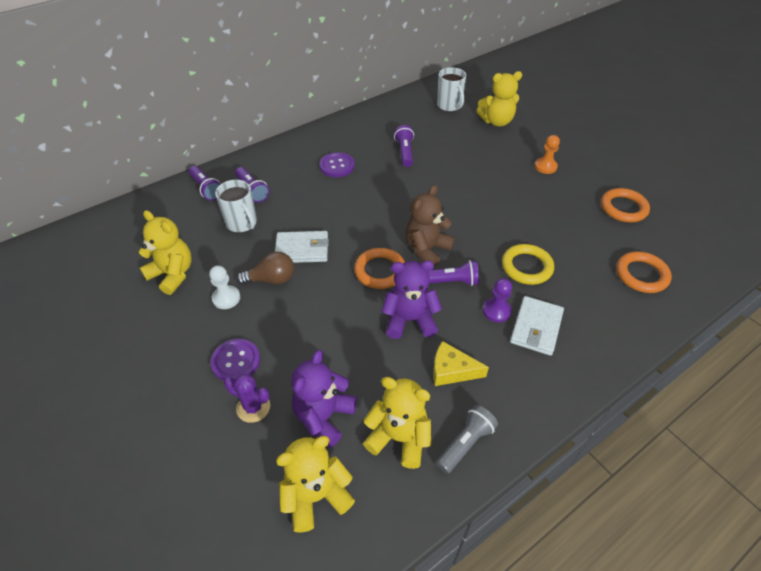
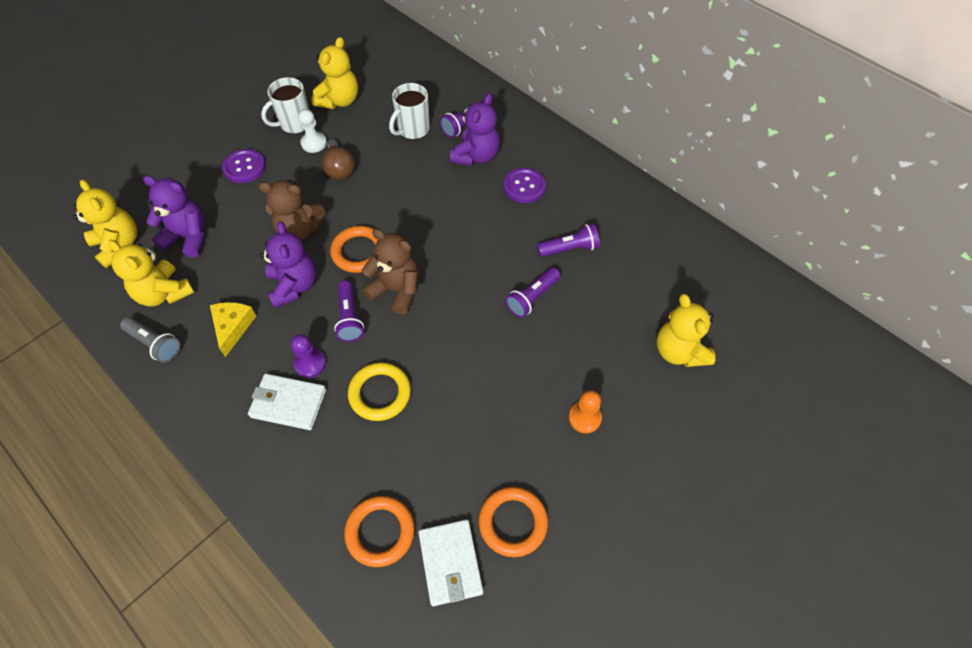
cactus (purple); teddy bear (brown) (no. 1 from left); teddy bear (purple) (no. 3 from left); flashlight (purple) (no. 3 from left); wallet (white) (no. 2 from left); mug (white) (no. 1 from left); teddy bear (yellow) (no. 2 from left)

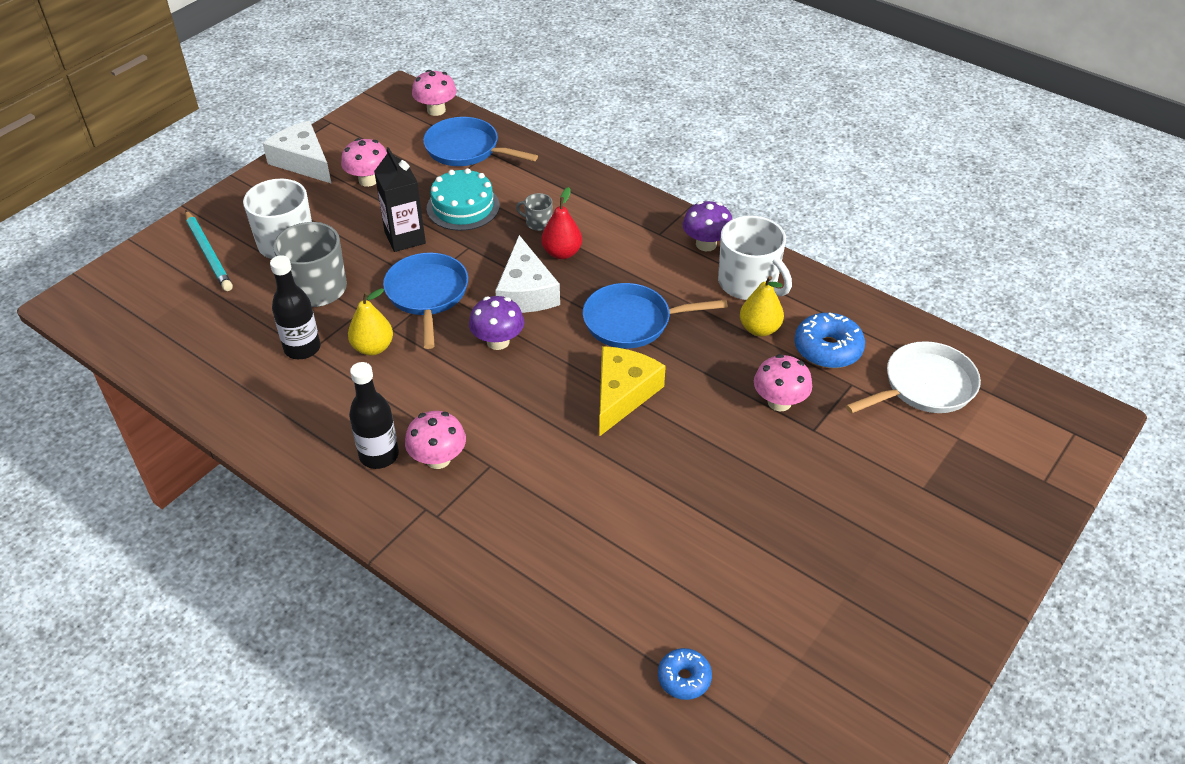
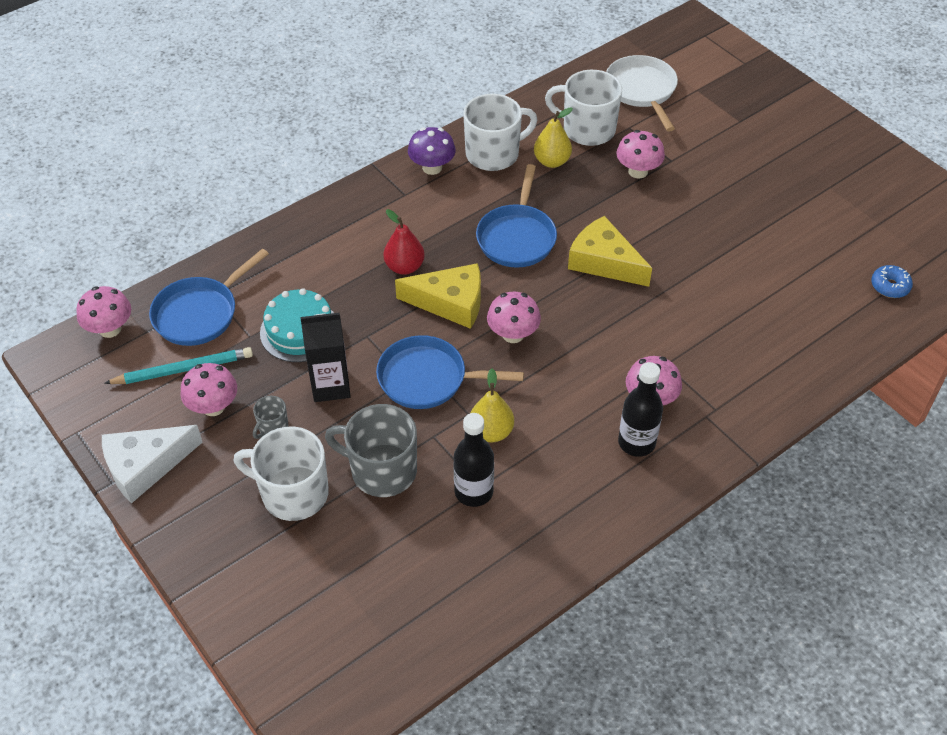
pencil (turquoise); mug (grey) (no. 1 from left); mug (white) (no. 3 from left); mushroom (pink) (no. 3 from left); cheese (yellow) (no. 1 from left)

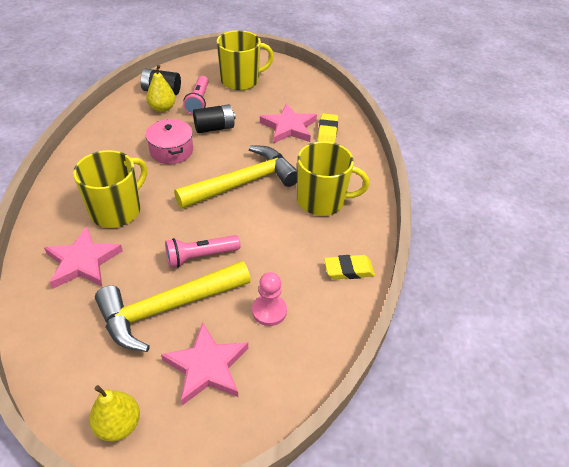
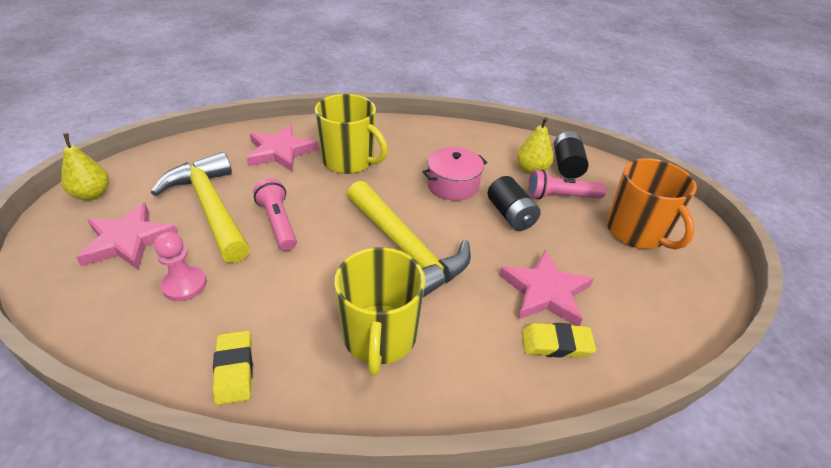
mug (orange)

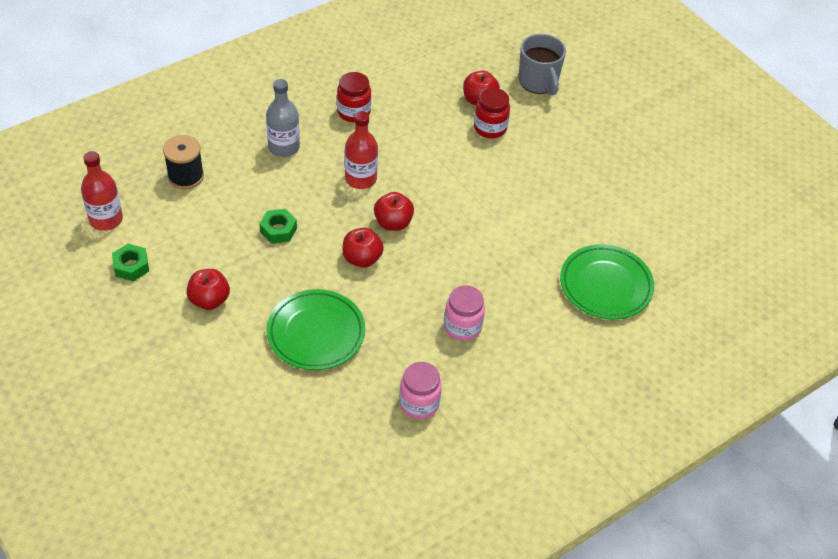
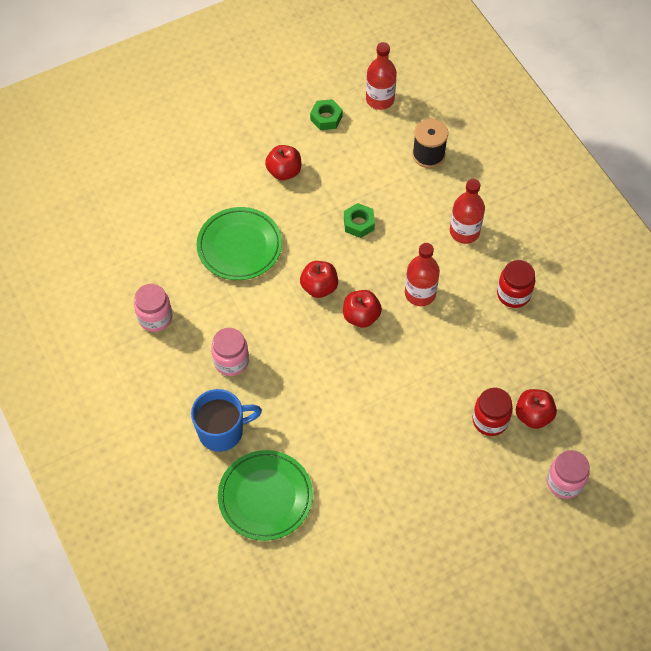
mug (blue); jar (pink) (no. 3 from left); bottle (red) (no. 3 from left)

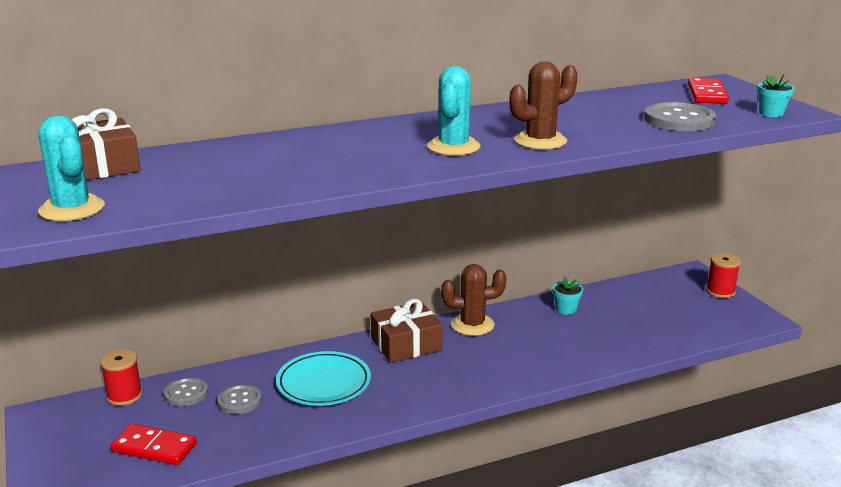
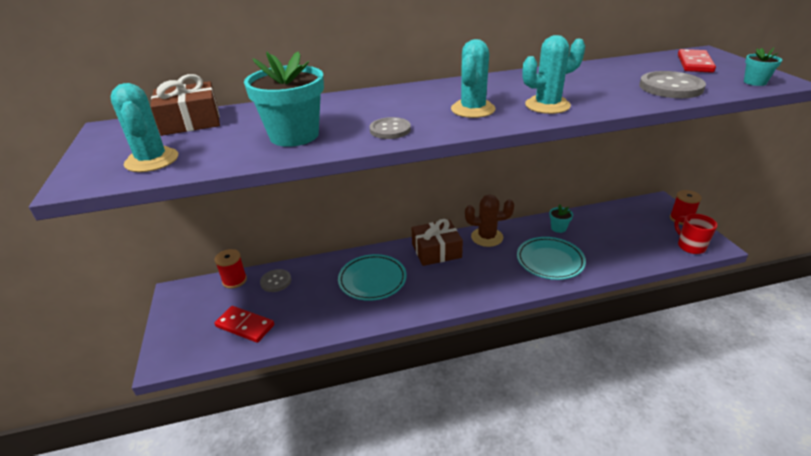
flower pot (turquoise) (no. 1 from left); plate (turquoise) (no. 2 from left); mug (red); button (grey) (no. 2 from left); cactus (turquoise) (no. 3 from left)

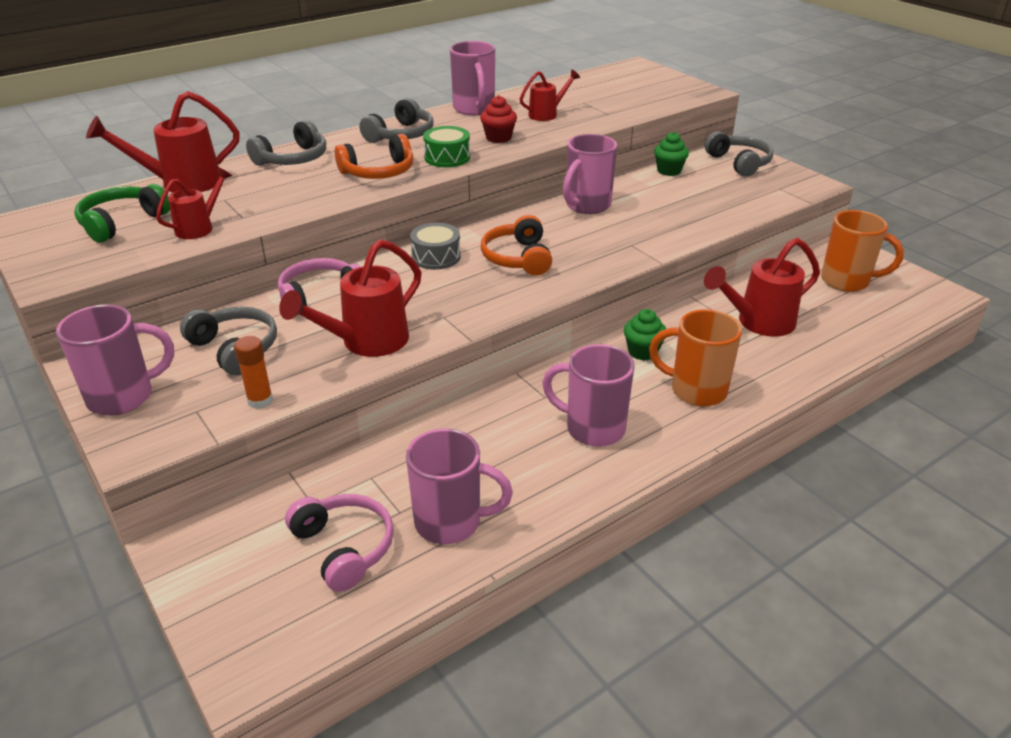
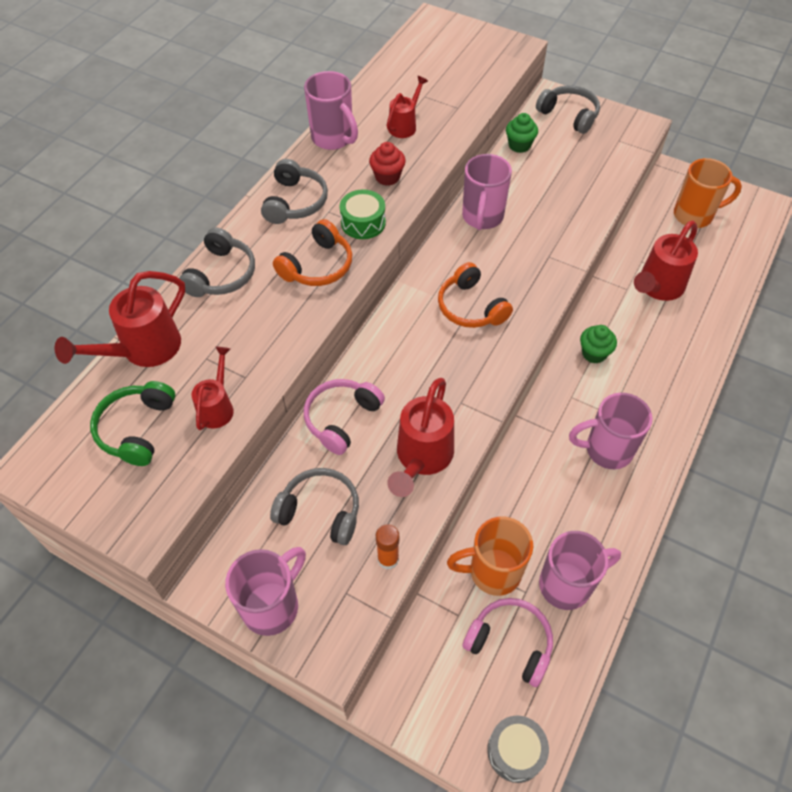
drum (grey); mug (orange) (no. 1 from left)

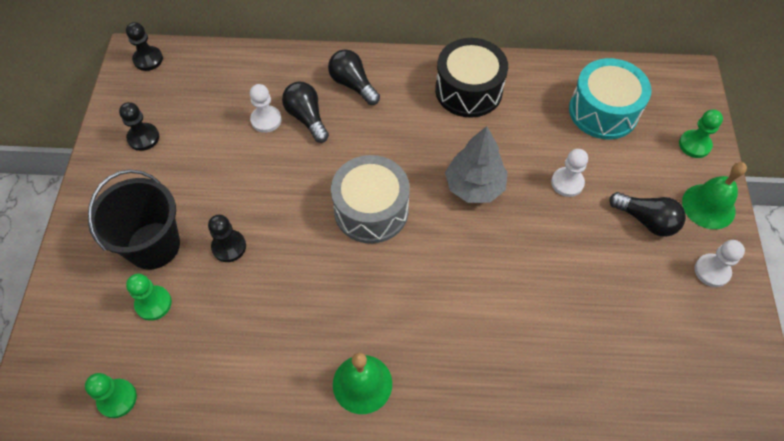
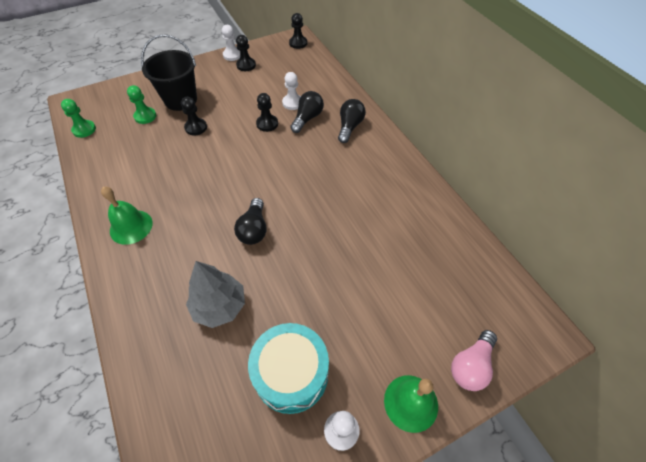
drum (grey); drum (black); pawn (black) (no. 3 from left); tree (grey); pawn (white) (no. 1 from left); drum (turquoise); light bulb (black) (no. 1 from left); light bulb (pink)

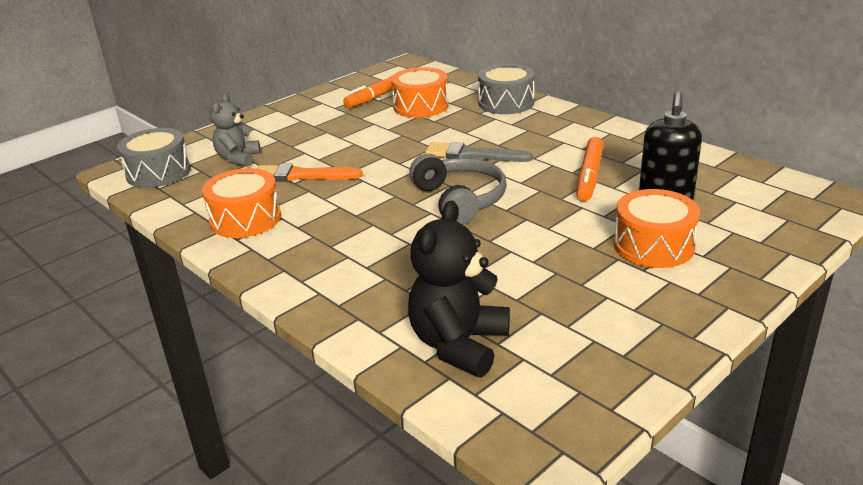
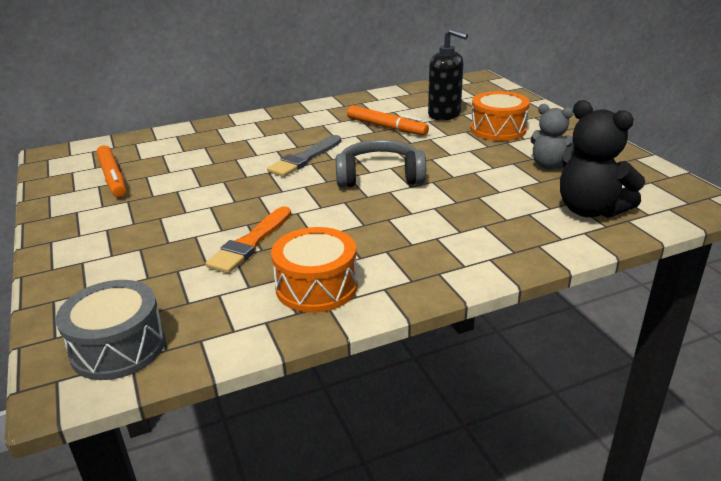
drum (orange) (no. 2 from left in the first image); drum (grey) (no. 2 from left in the first image); teddy bear (grey)

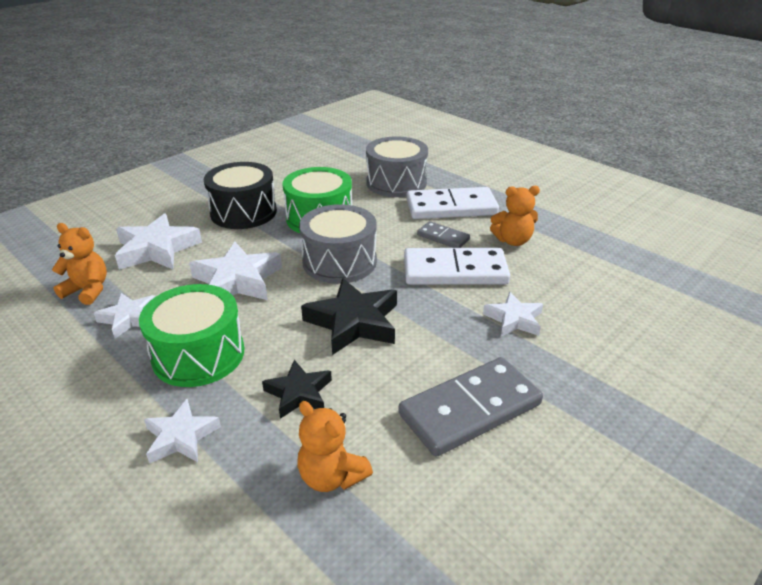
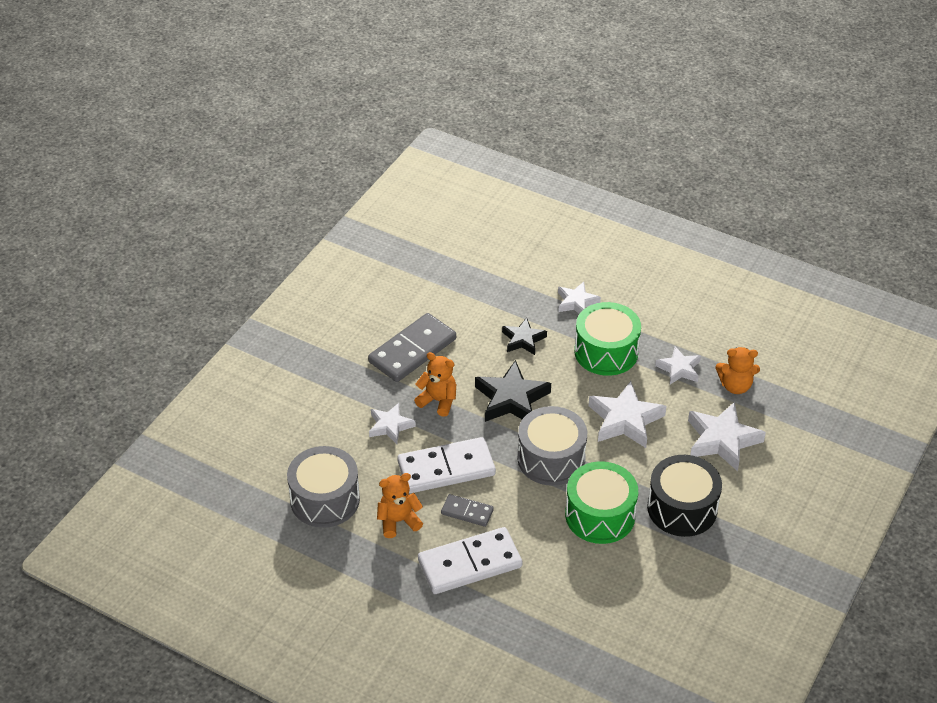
teddy bear (orange) (no. 2 from left); drum (grey) (no. 1 from left)

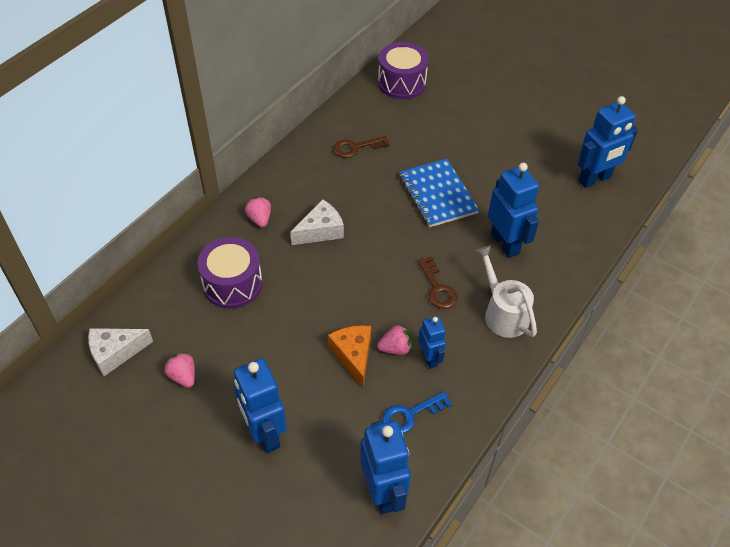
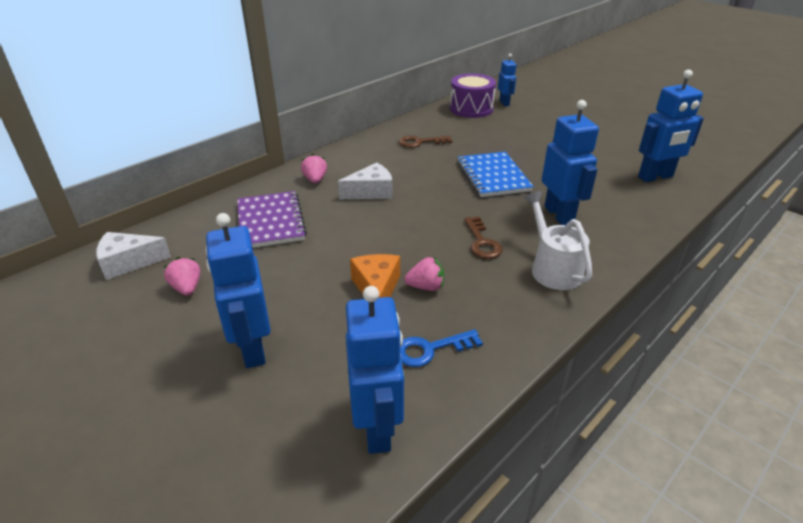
robot (blue) (no. 3 from left); notebook (purple)

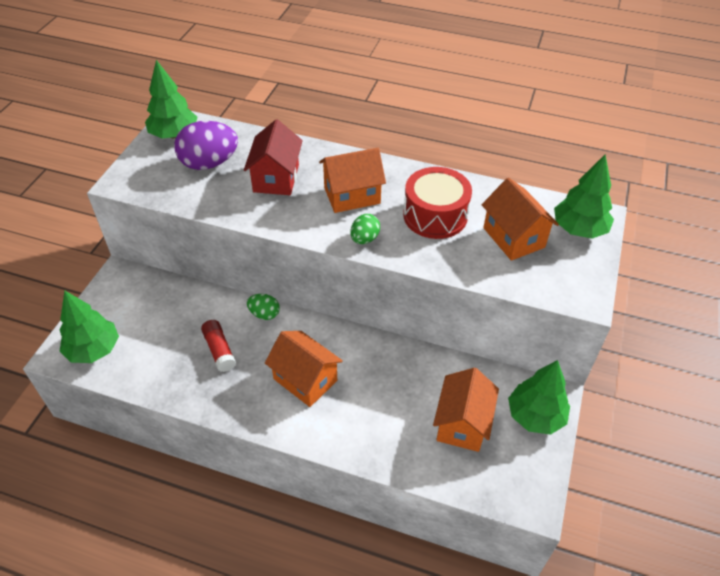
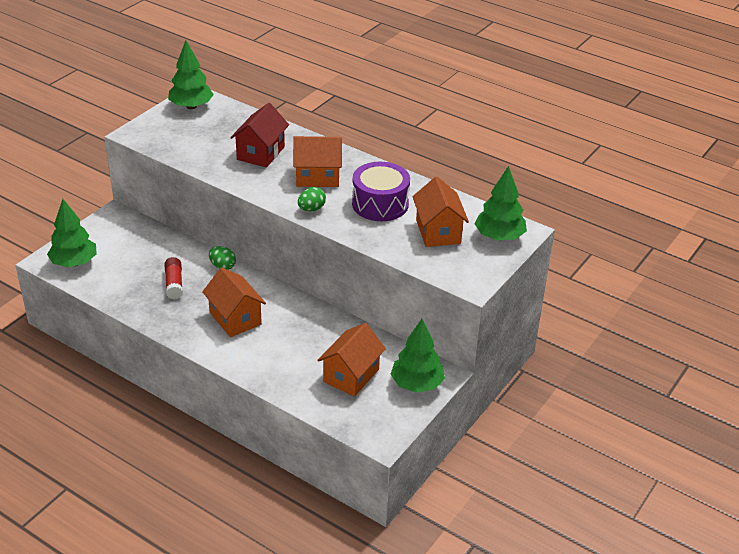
egg (purple); drum (purple)

